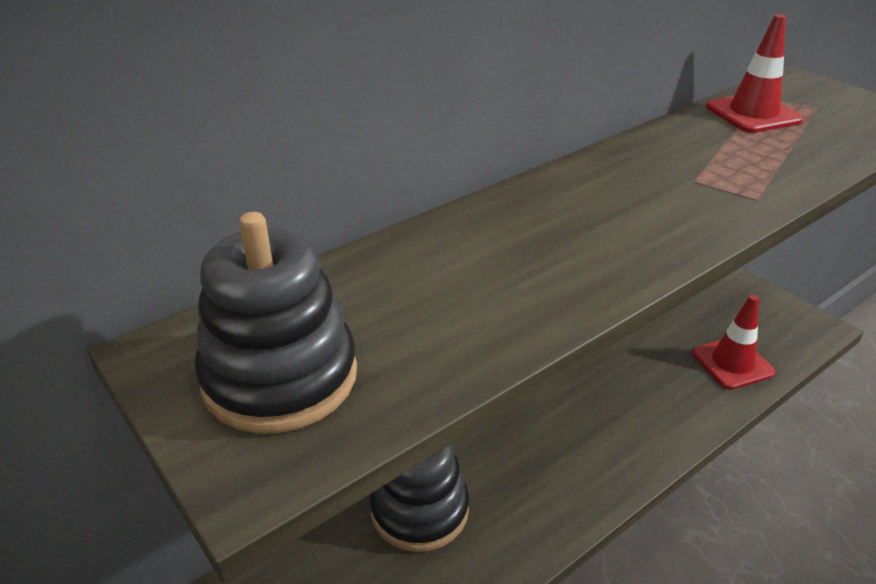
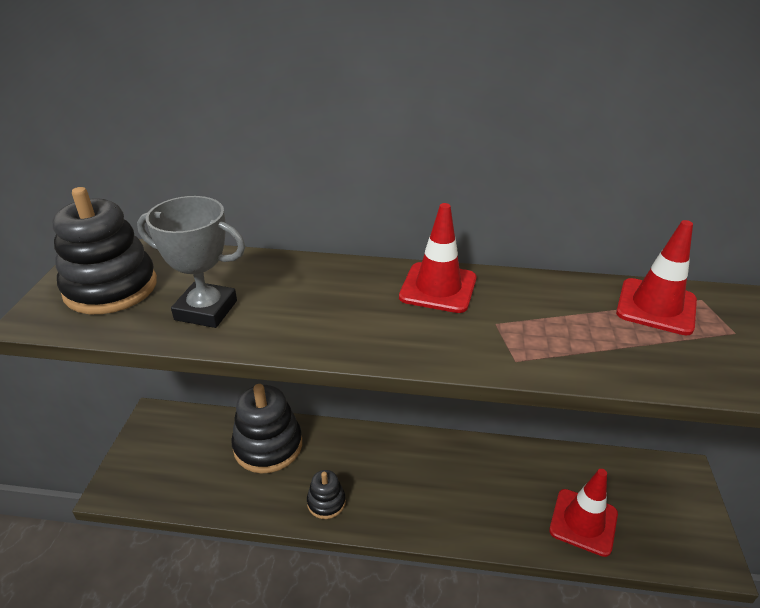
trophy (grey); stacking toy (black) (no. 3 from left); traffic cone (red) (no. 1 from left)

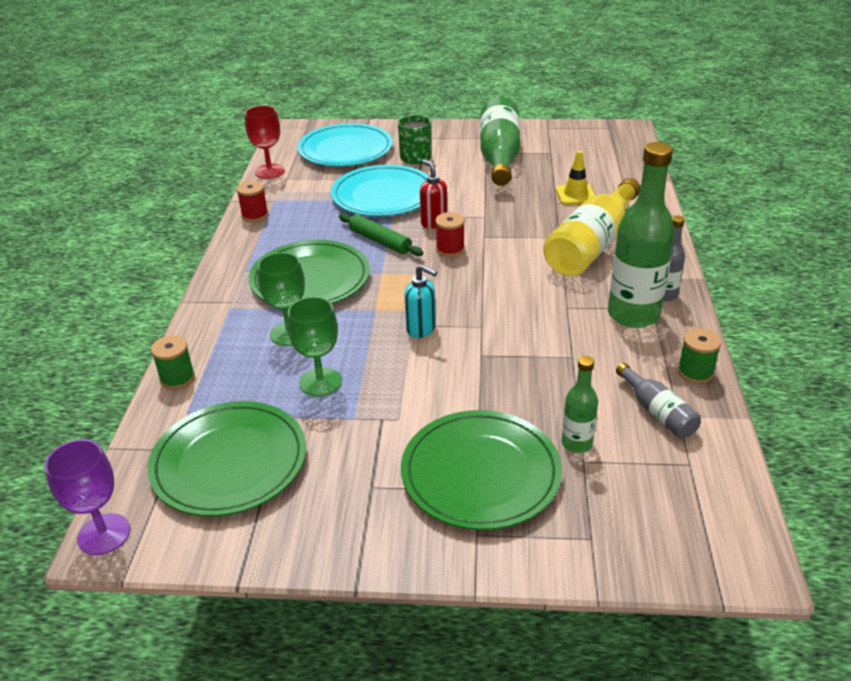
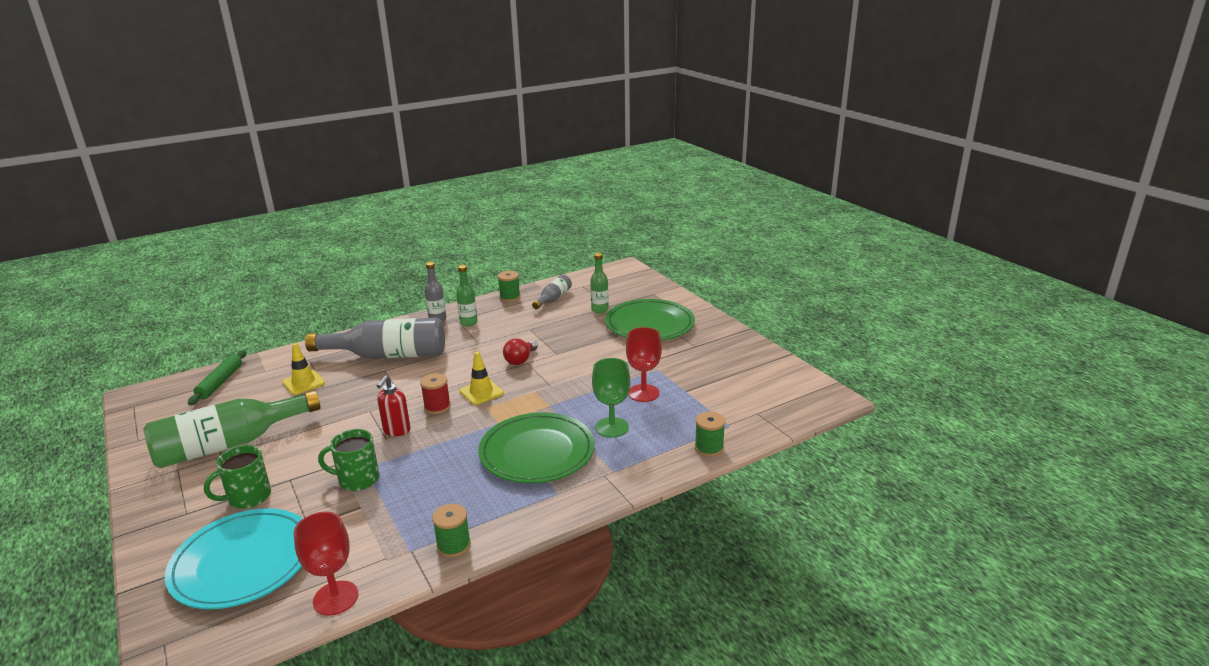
goblet (purple); plate (green) (no. 1 from left in the first image); soap dispenser (turquoise); traffic cone (yellow) (no. 2 from left); light bulb (red); rolling pin (green); mug (green) (no. 2 from left); spool (green) (no. 1 from left); goblet (red) (no. 2 from left); bottle (grey) (no. 1 from left); bottle (green) (no. 2 from left)

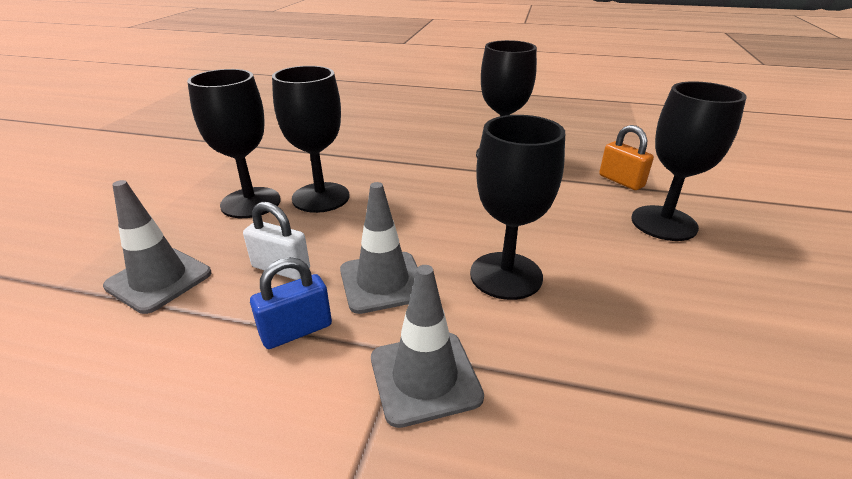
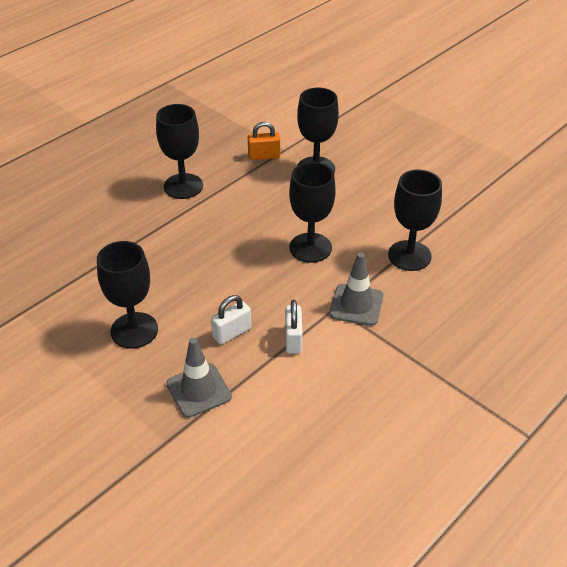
traffic cone (grey) (no. 2 from left in the first image); goblet (black) (no. 5 from left); padlock (white) (no. 2 from left)

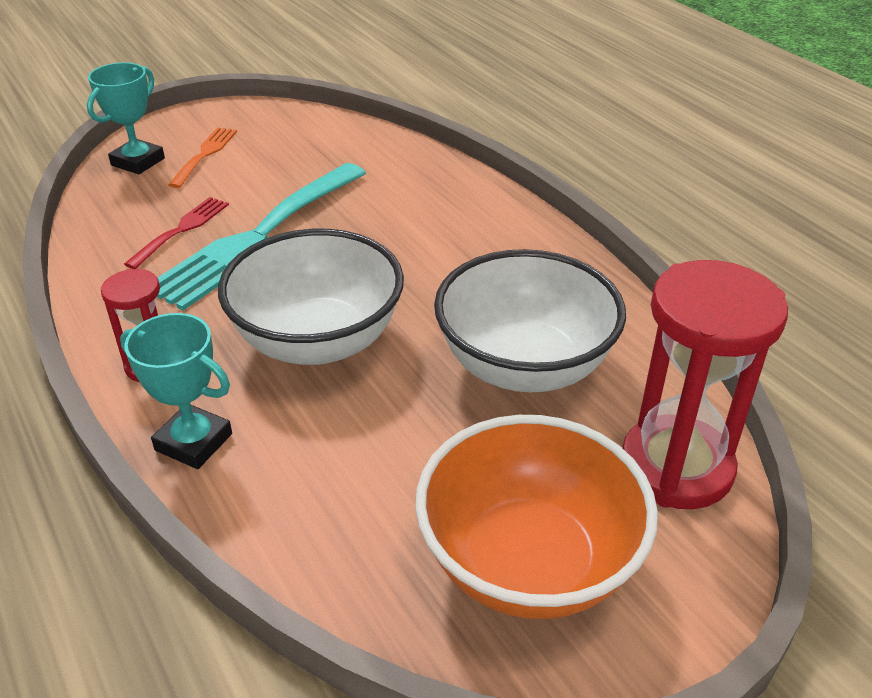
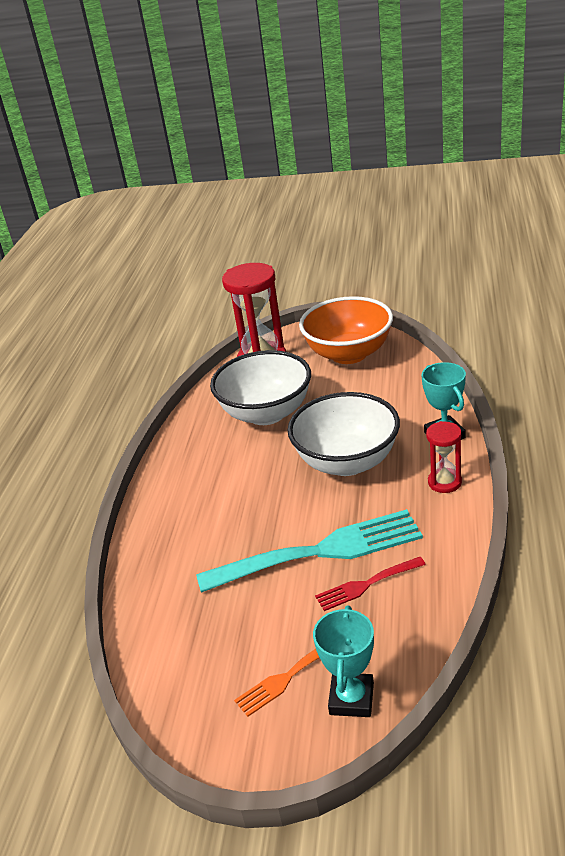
trophy (turquoise) (no. 1 from left)

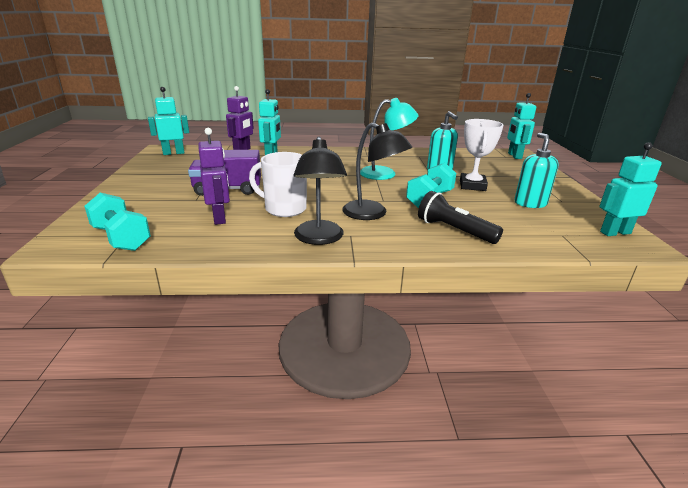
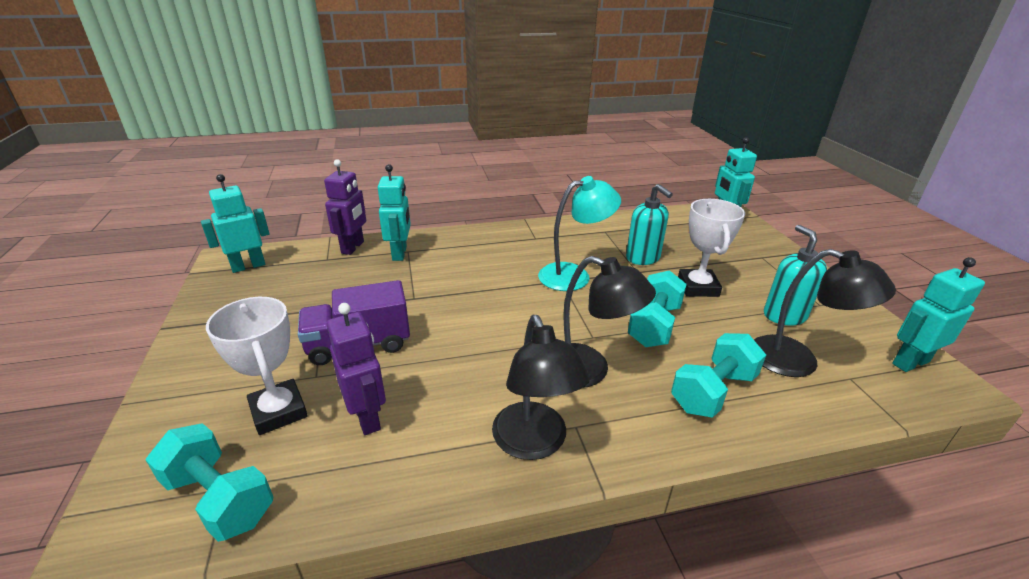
mug (white); trophy (white) (no. 1 from left); lamp (black) (no. 3 from left); dumbbell (turquoise) (no. 3 from left)

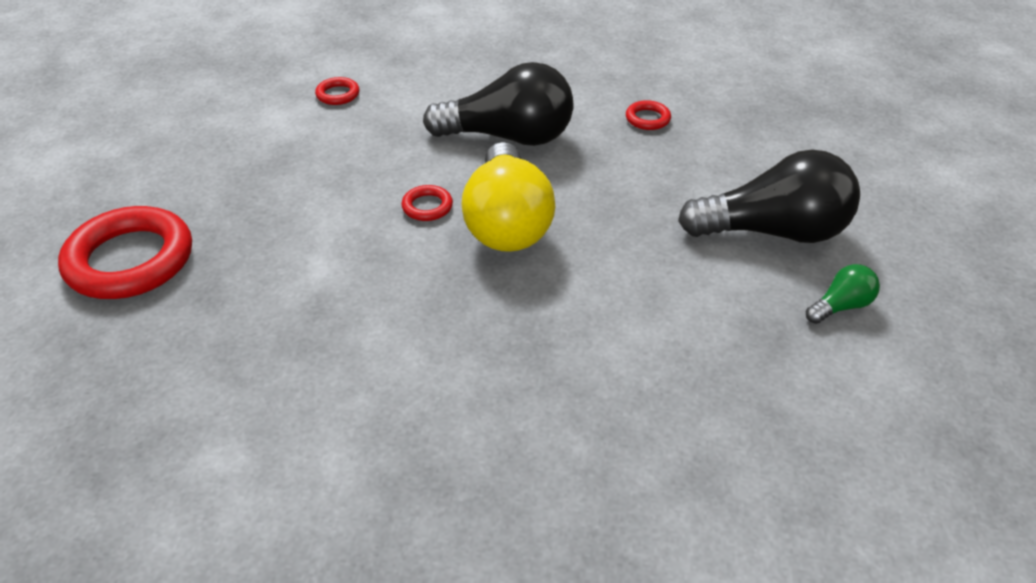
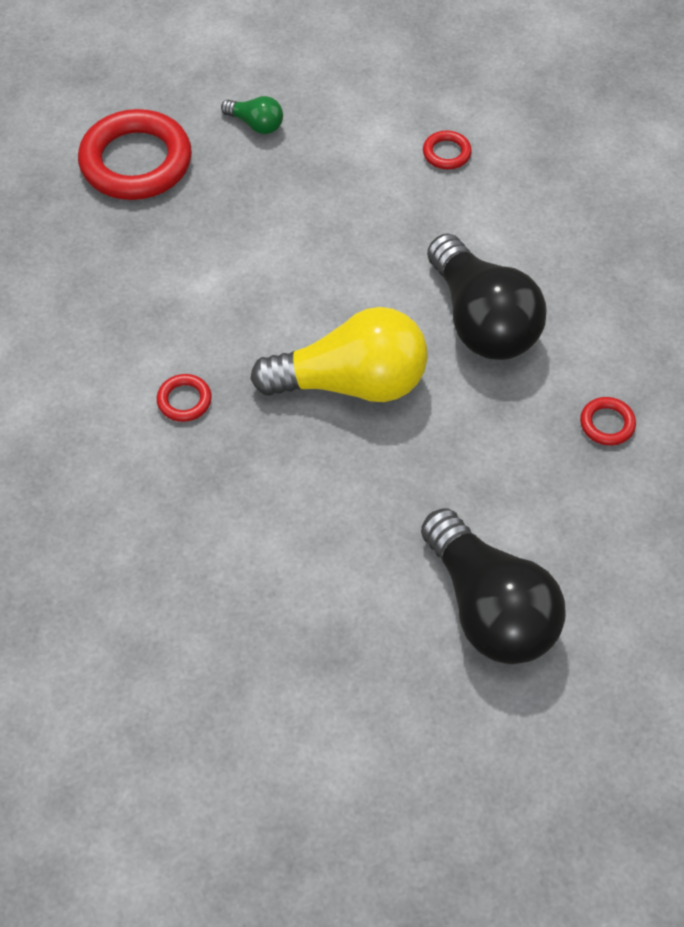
ring (red) (no. 2 from left); light bulb (green); light bulb (yellow)

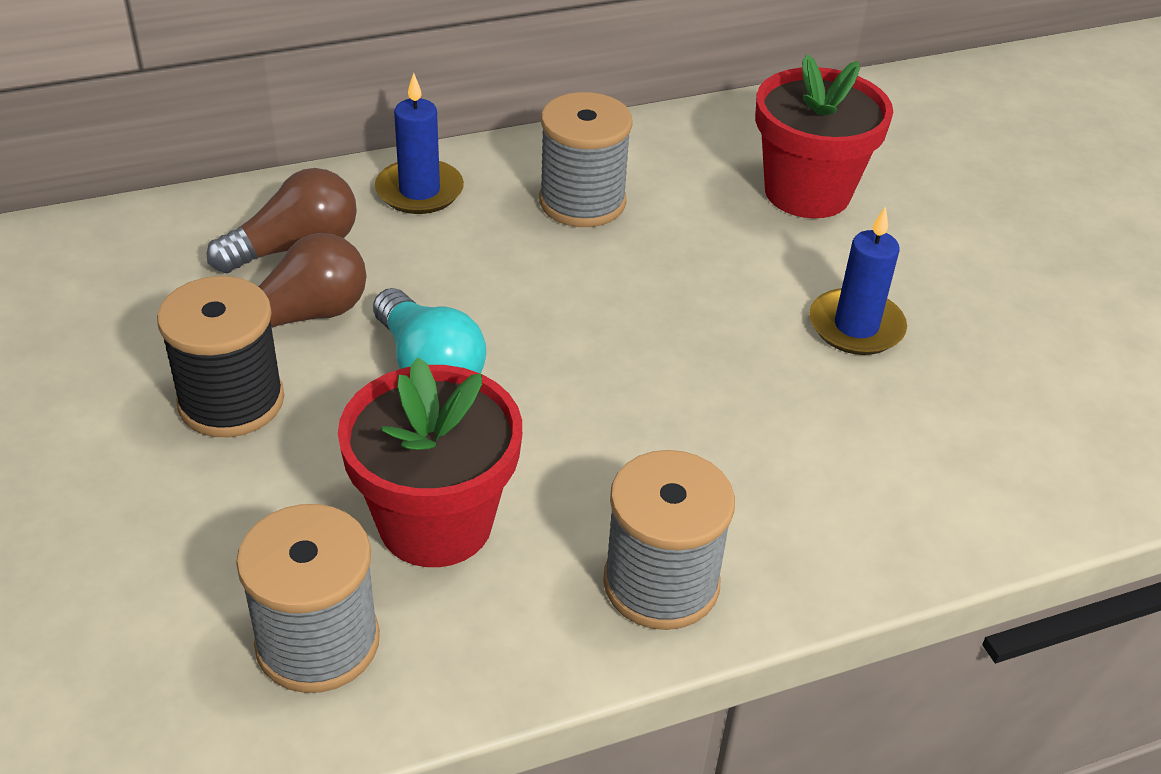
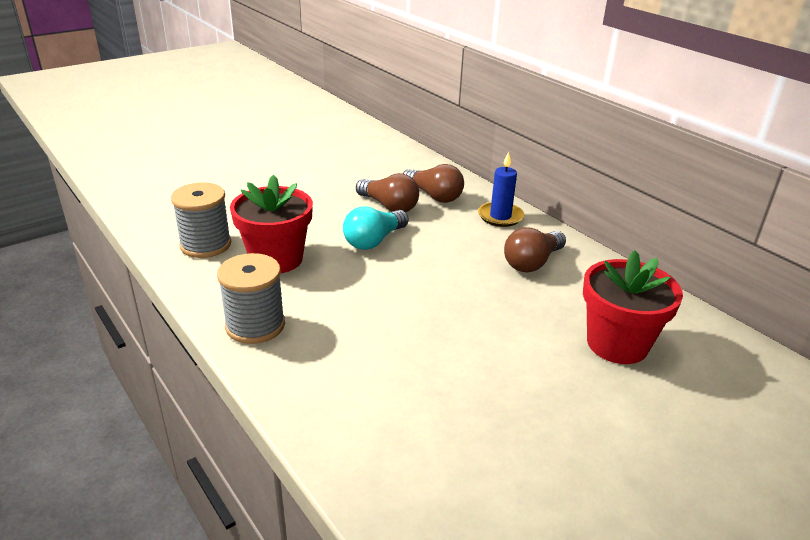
spool (black); candle (blue) (no. 2 from left in the first image); light bulb (brown) (no. 3 from left)

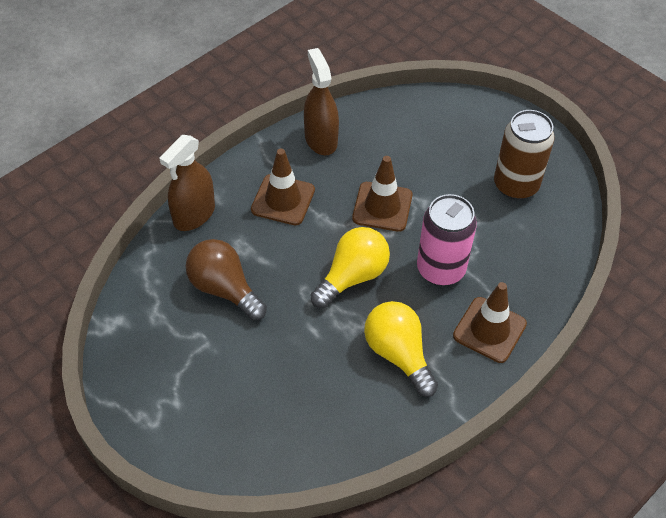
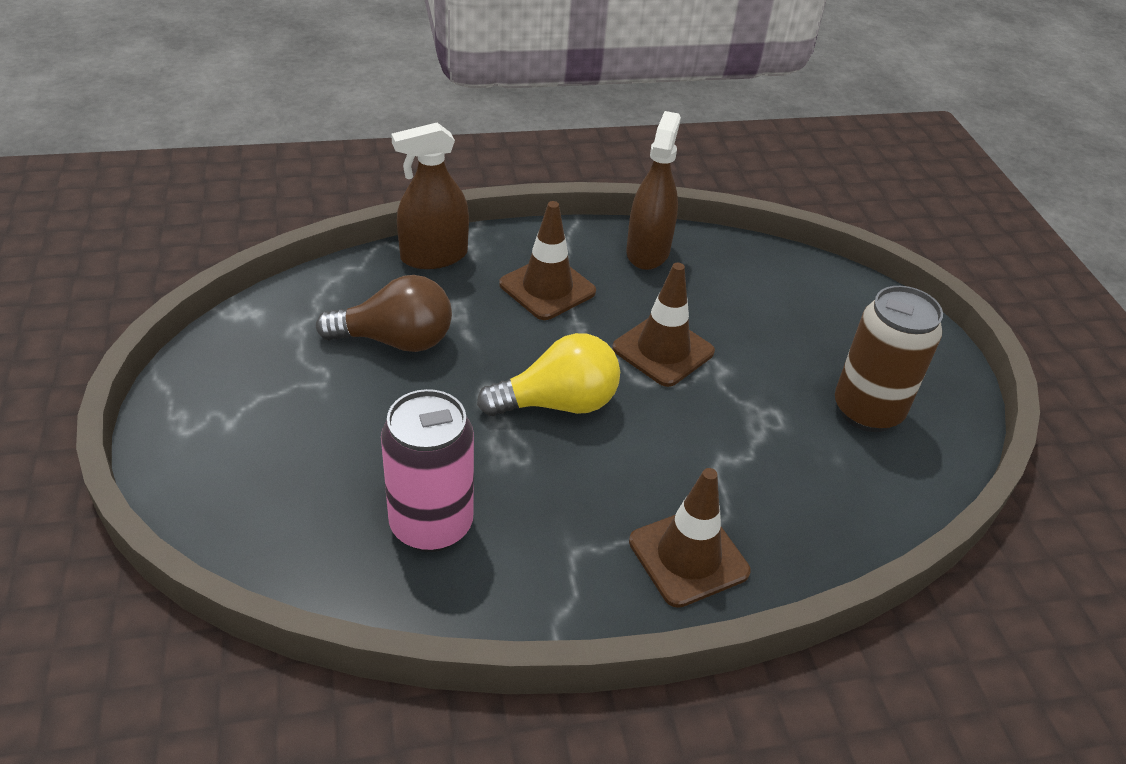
light bulb (yellow) (no. 2 from left in the first image); can (pink); light bulb (brown)

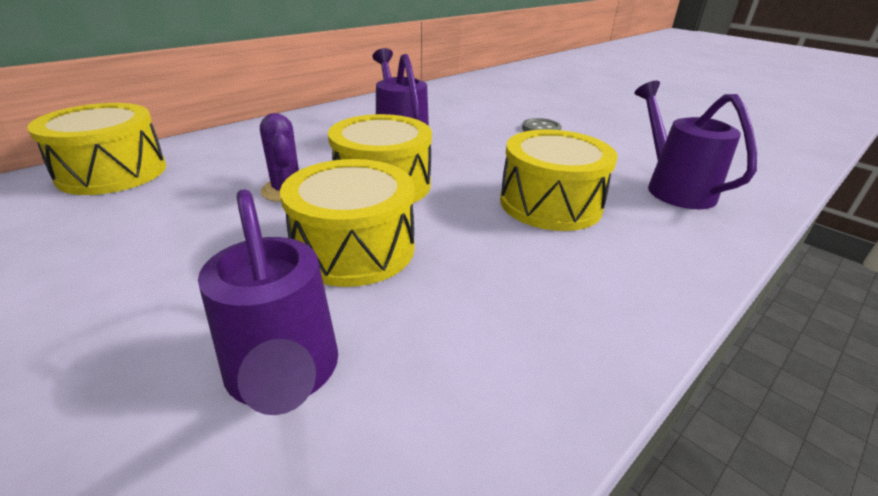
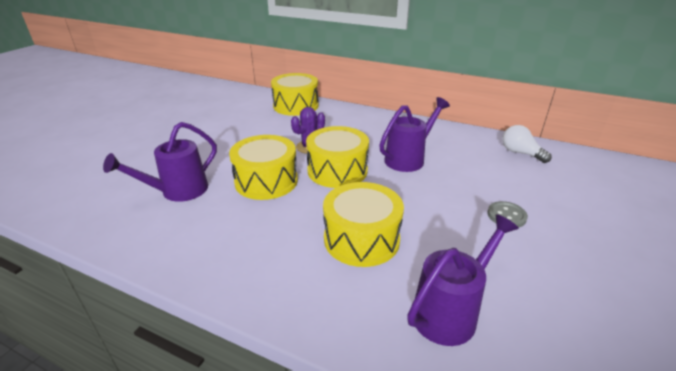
light bulb (white)

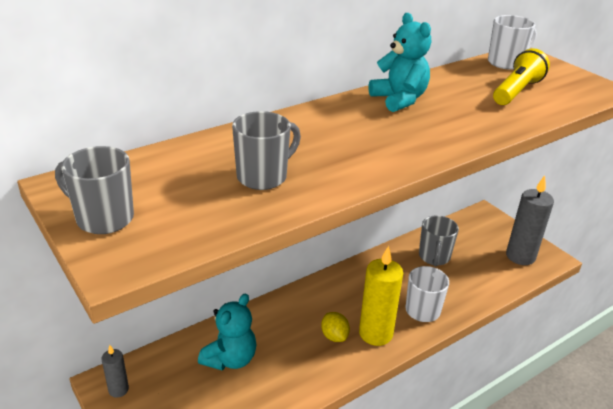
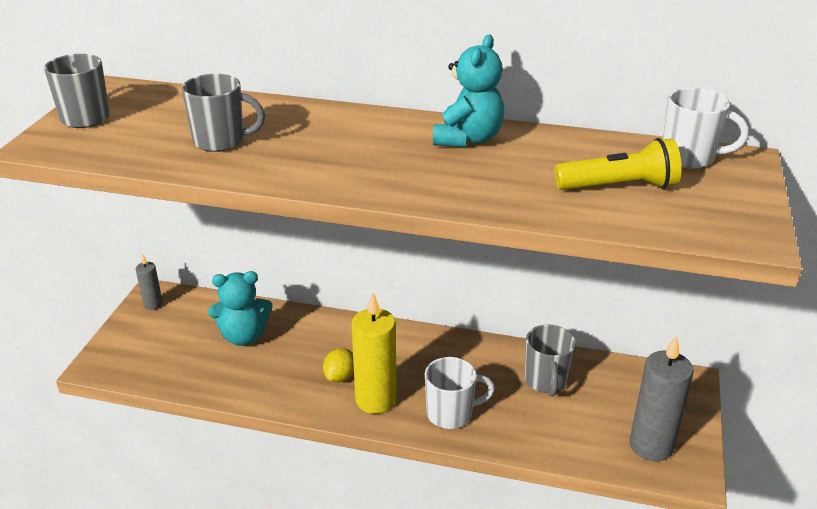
mug (grey) (no. 3 from left)

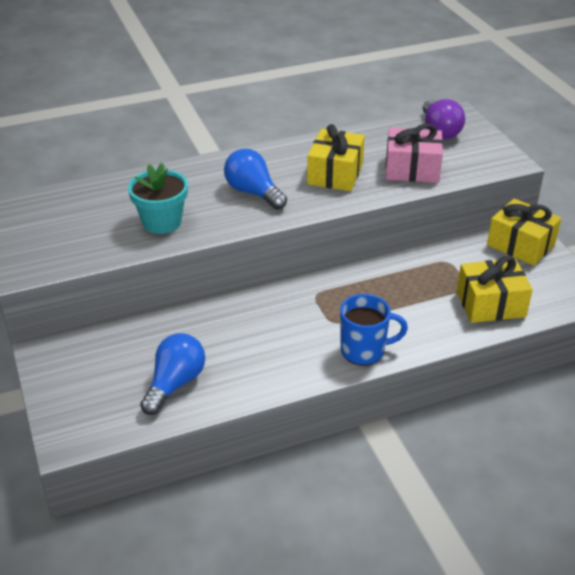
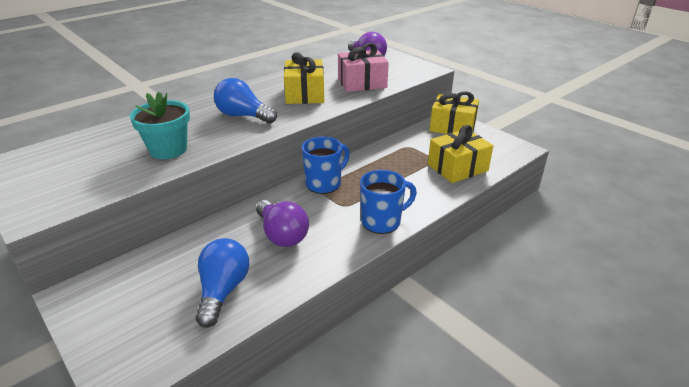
light bulb (purple) (no. 1 from left); mug (blue) (no. 1 from left)

